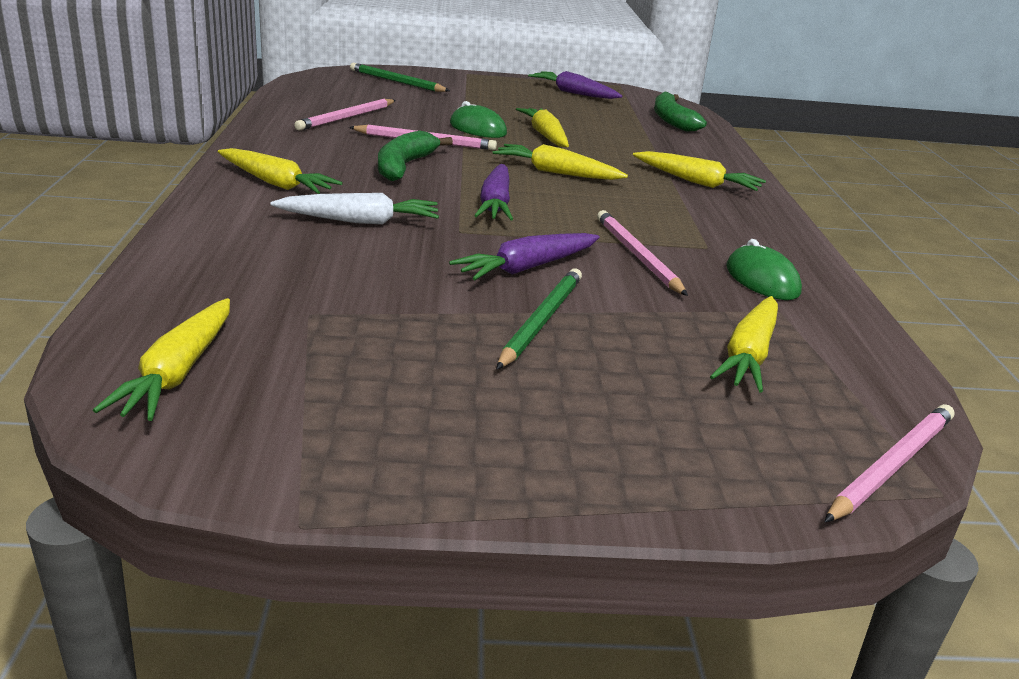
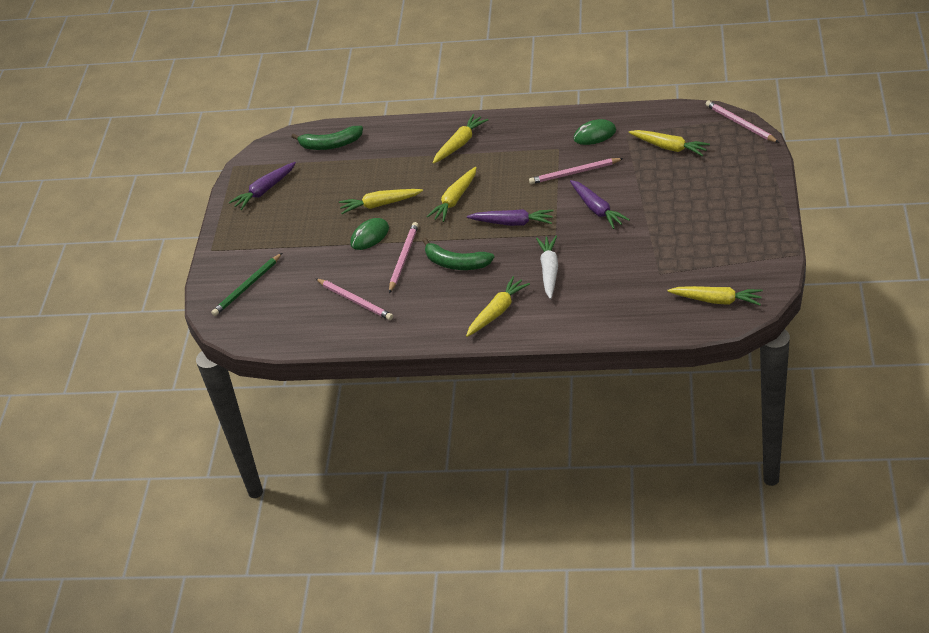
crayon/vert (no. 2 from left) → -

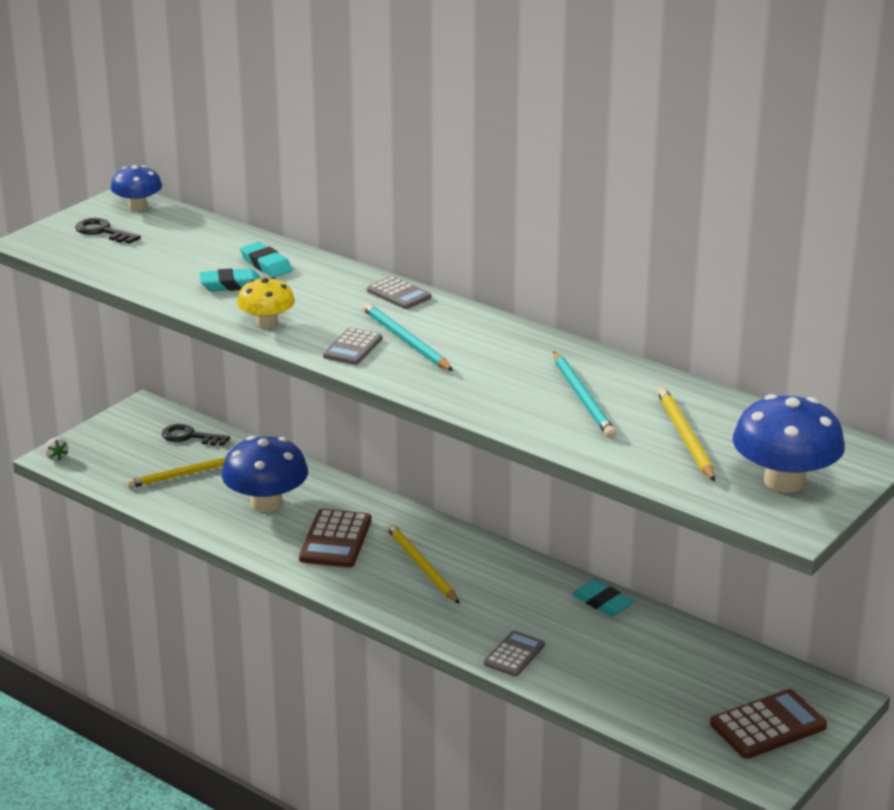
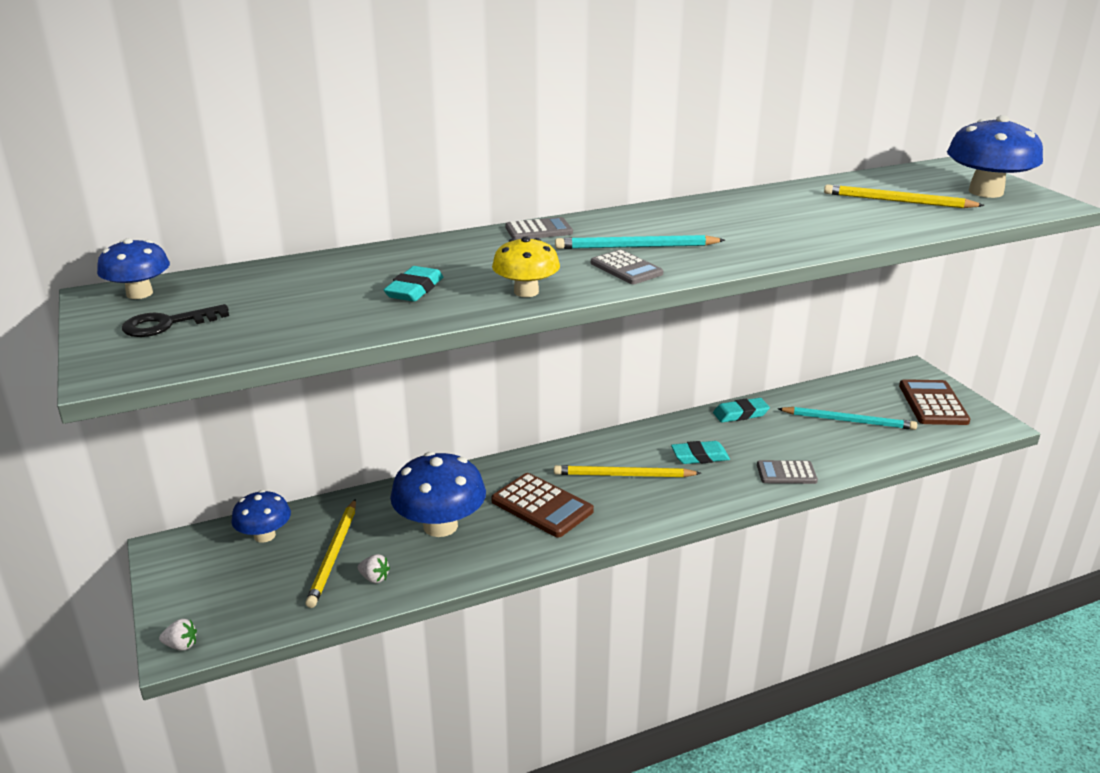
gomme/turquoise (no. 2 from left), shifted
crayon/turquoise (no. 2 from left), shifted
clé/noir (no. 2 from left) → champignon/bleu (no. 2 from left)
calculatrice/gris (no. 3 from left), 60 degrees counterclockwise
- → fraise/blanc (no. 2 from left)

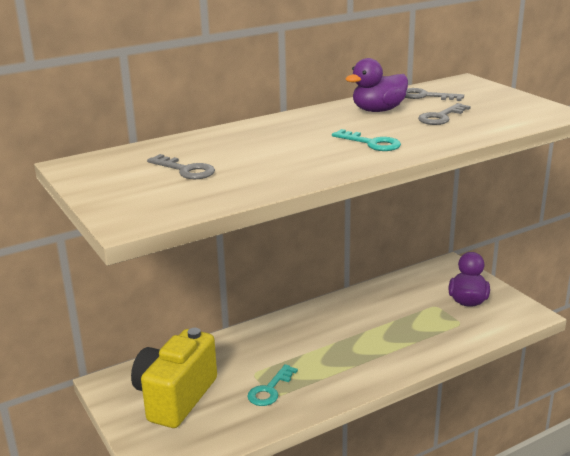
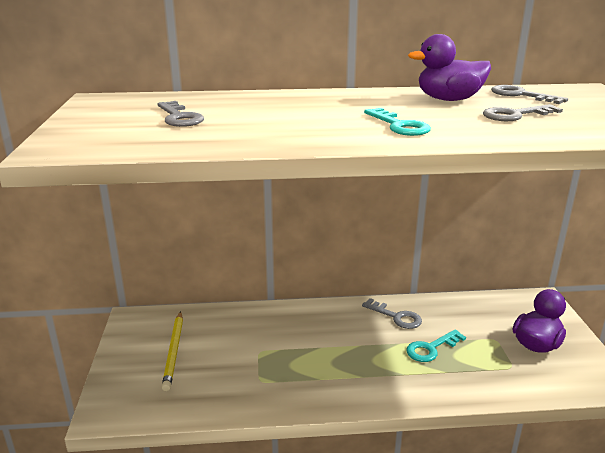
appareil photo/jaune → crayon/jaune
clé/turquoise (no. 1 from left in the first image) → clé/turquoise (no. 2 from left), shifted
- → clé/gris (no. 2 from left)

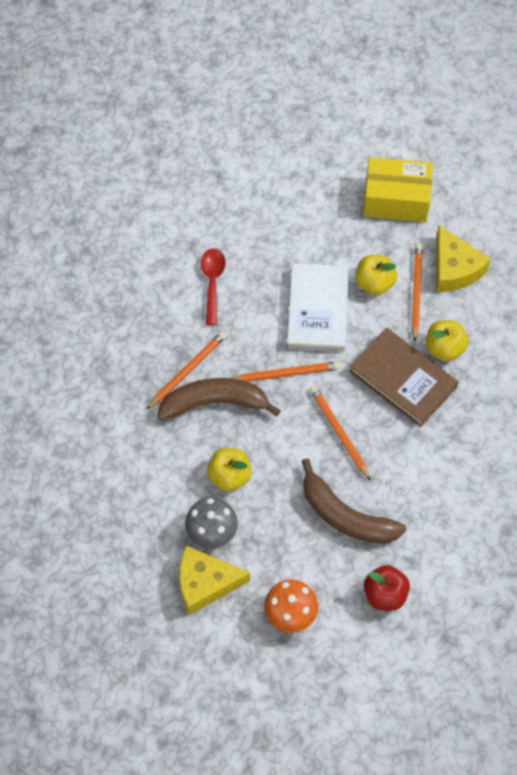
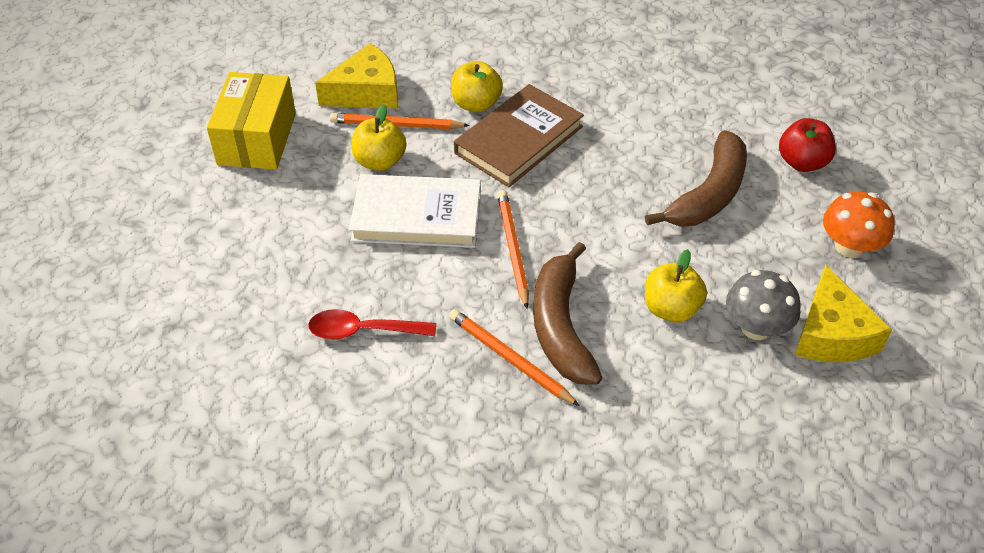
crayon/orange (no. 3 from left) → -

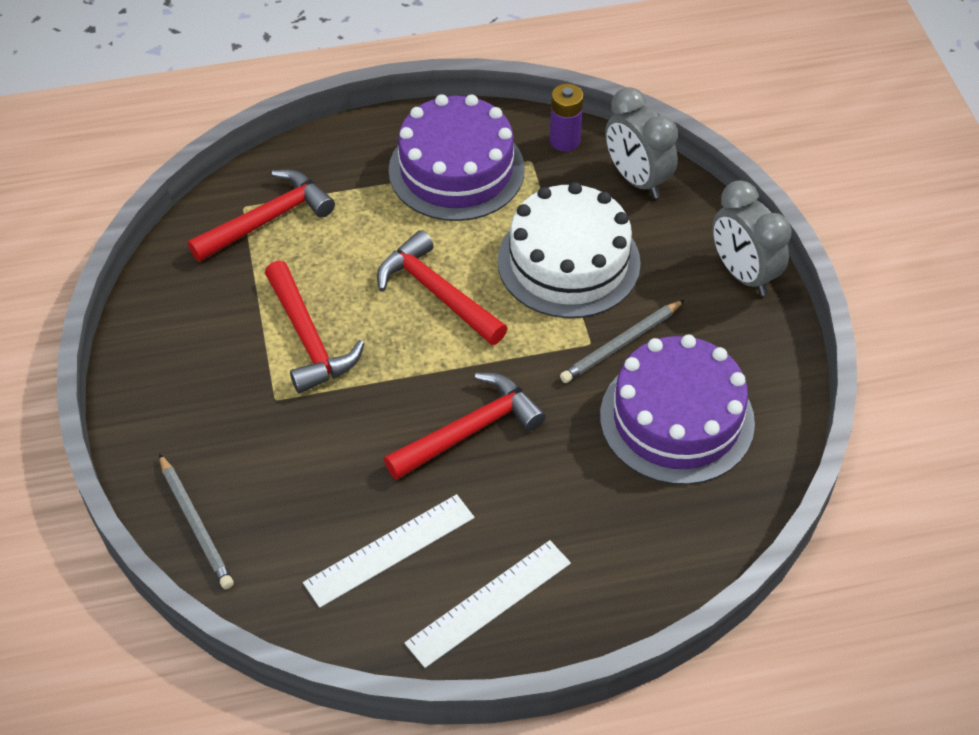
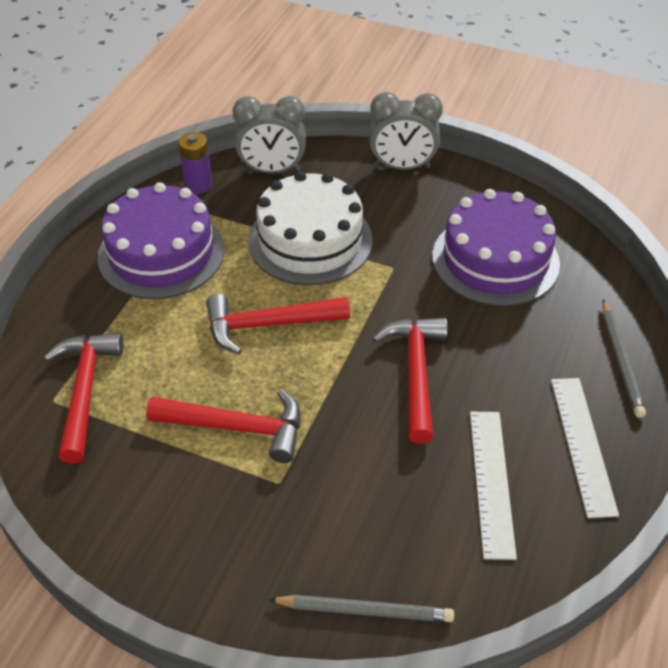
crayon/gris (no. 2 from left), shifted

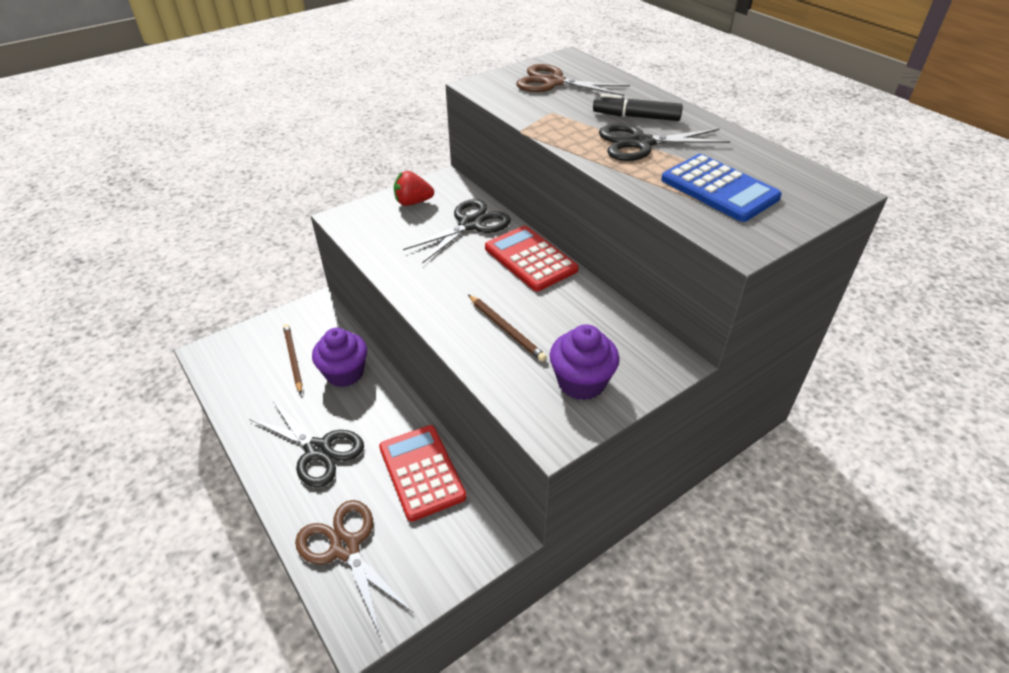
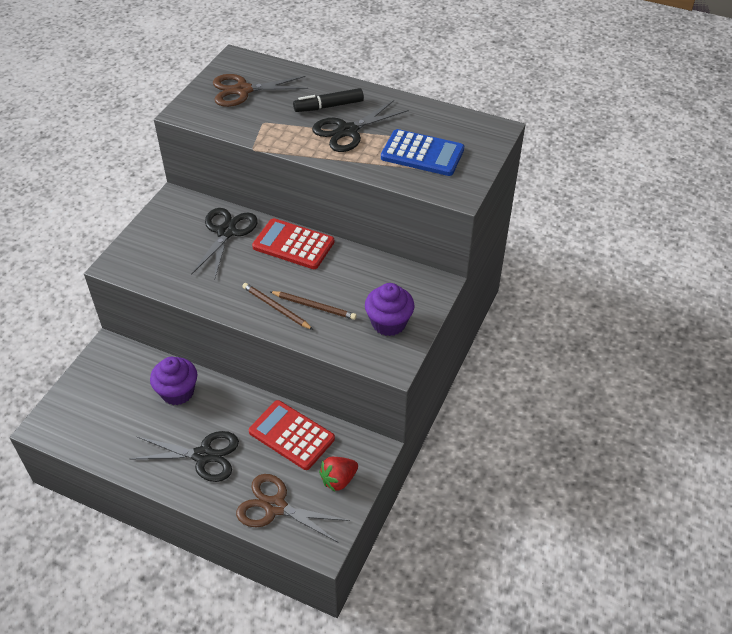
fraise/rouge, shifted
crayon/marron (no. 1 from left), shifted

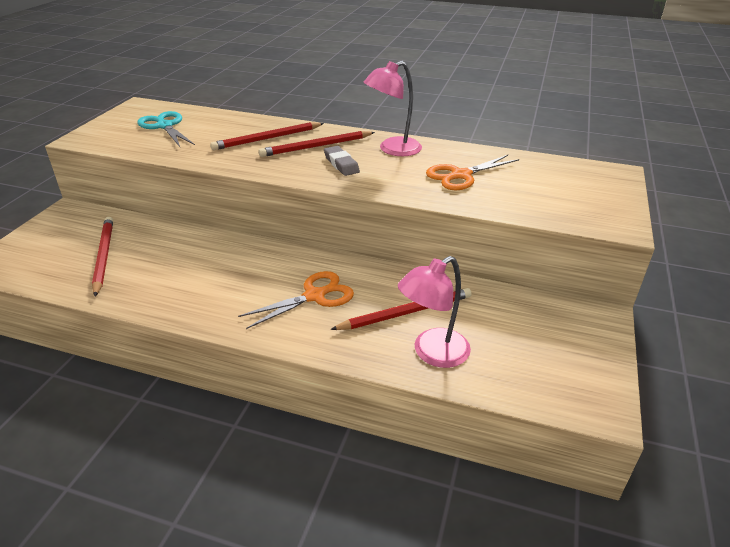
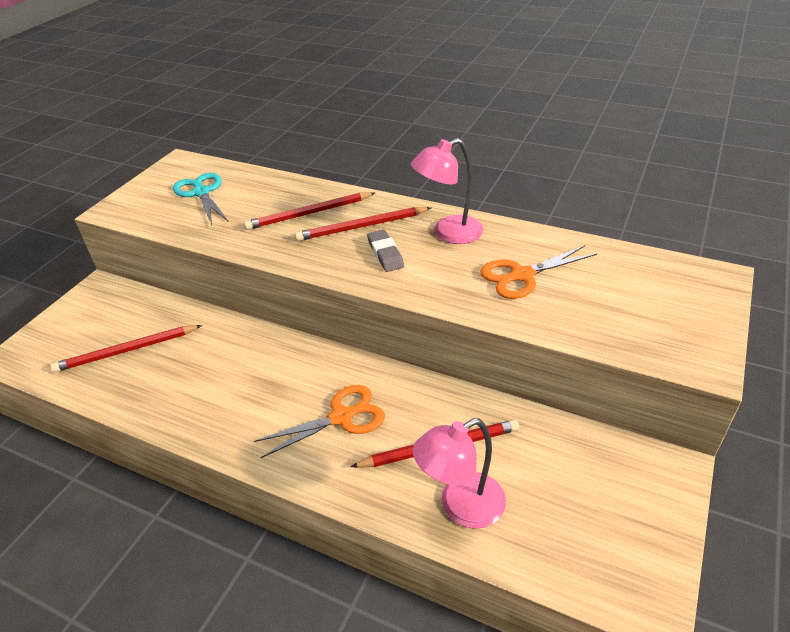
crayon/rouge (no. 1 from left), 105 degrees counterclockwise

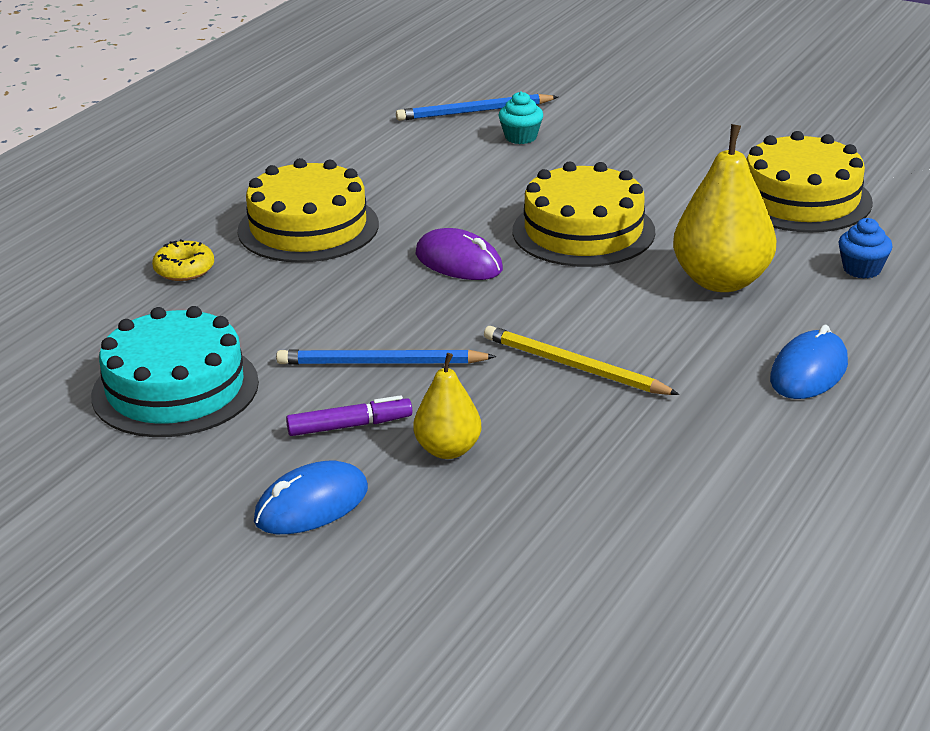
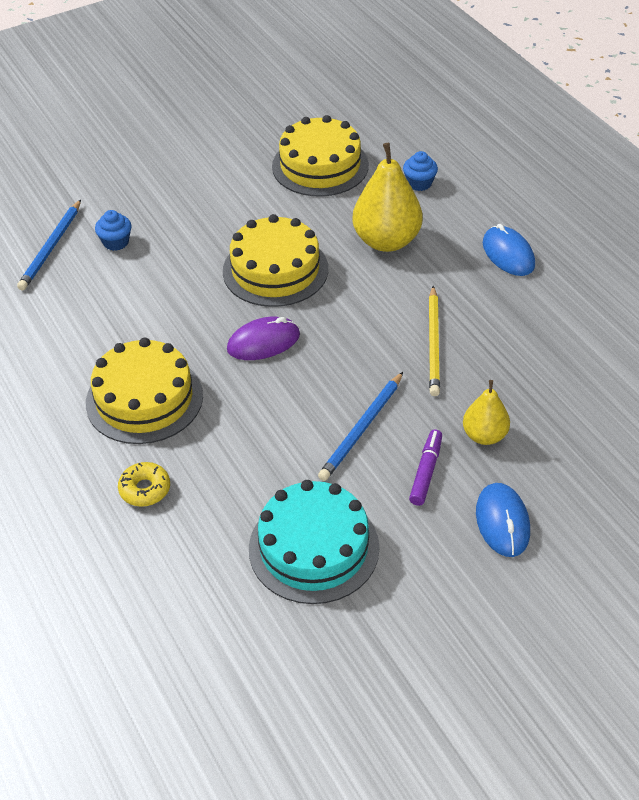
muffin/turquoise → muffin/bleu (no. 1 from left)
crayon/jaune, 60 degrees counterclockwise

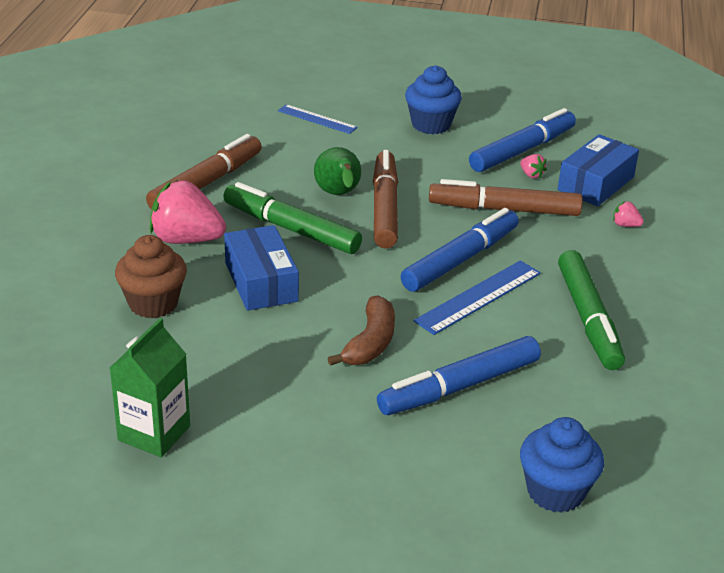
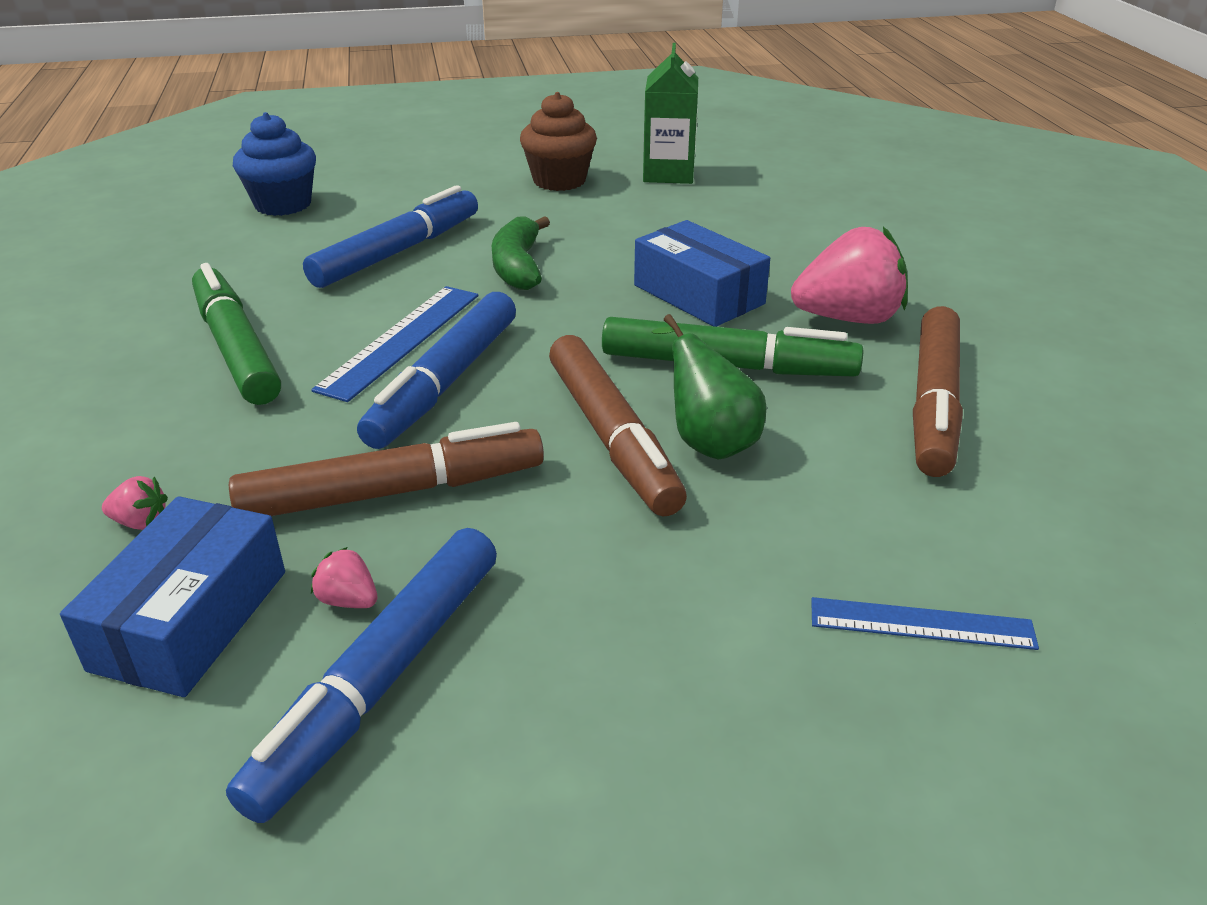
muffin/bleu (no. 1 from left) → -
muffin/marron, shifted
banane/marron → banane/vert

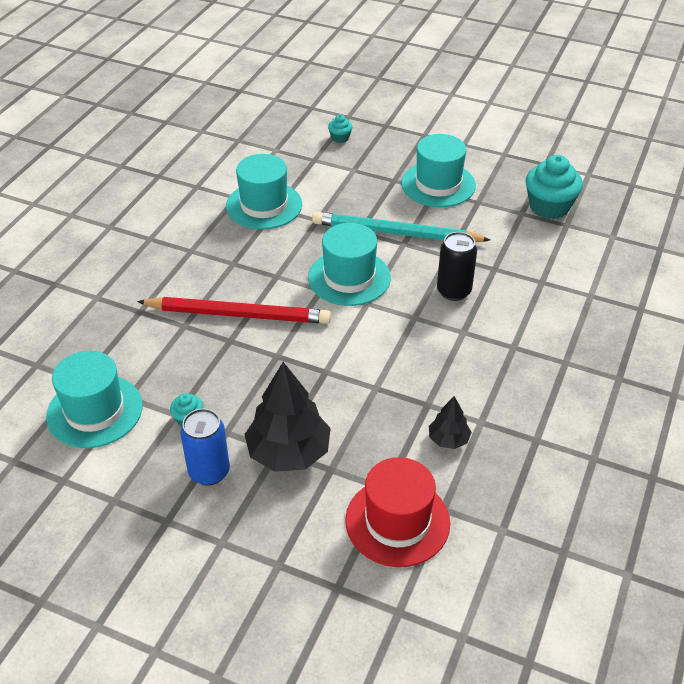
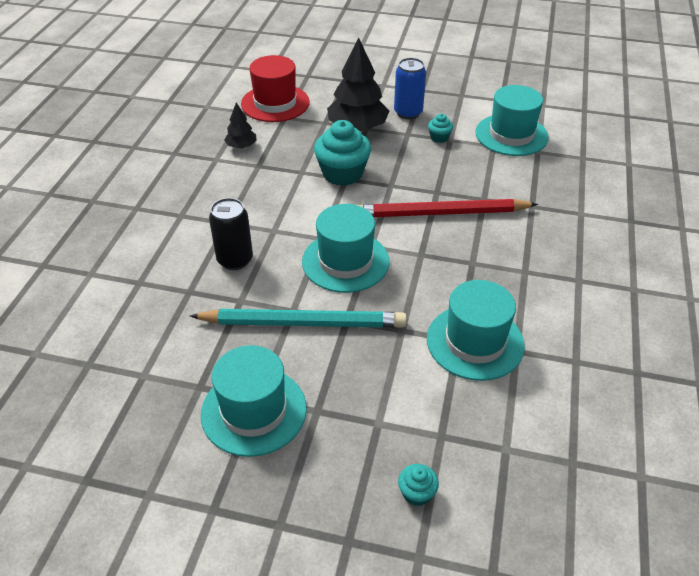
muffin/turquoise (no. 3 from left in the first image) → muffin/turquoise (no. 1 from left), shifted

